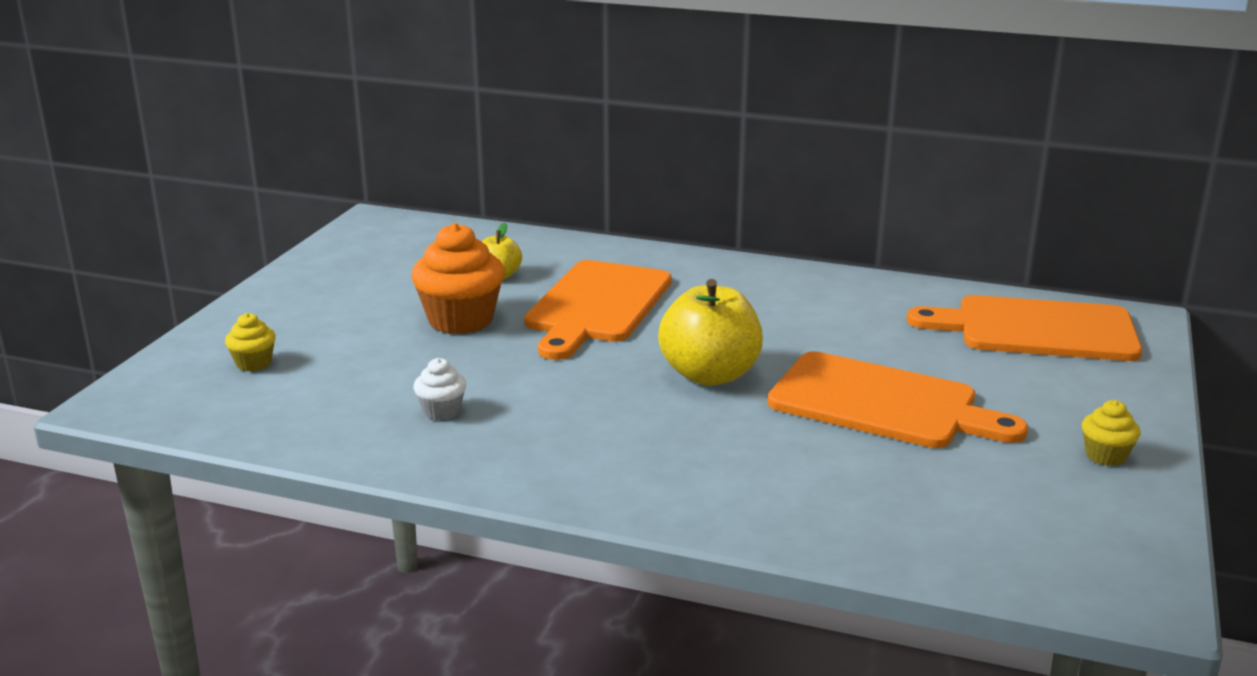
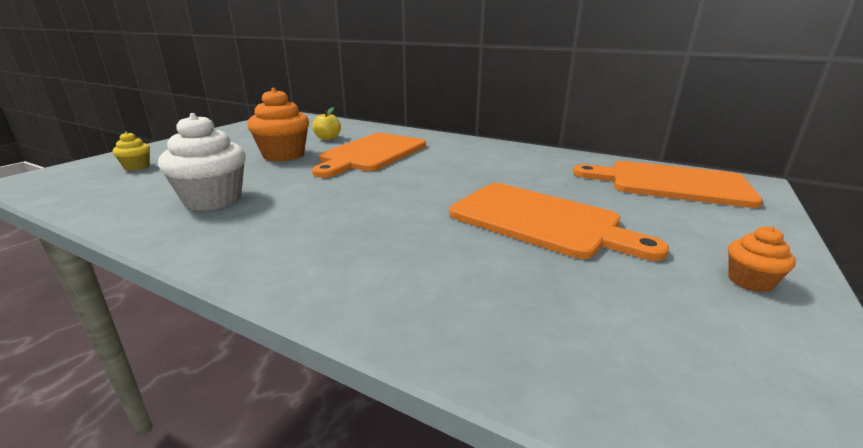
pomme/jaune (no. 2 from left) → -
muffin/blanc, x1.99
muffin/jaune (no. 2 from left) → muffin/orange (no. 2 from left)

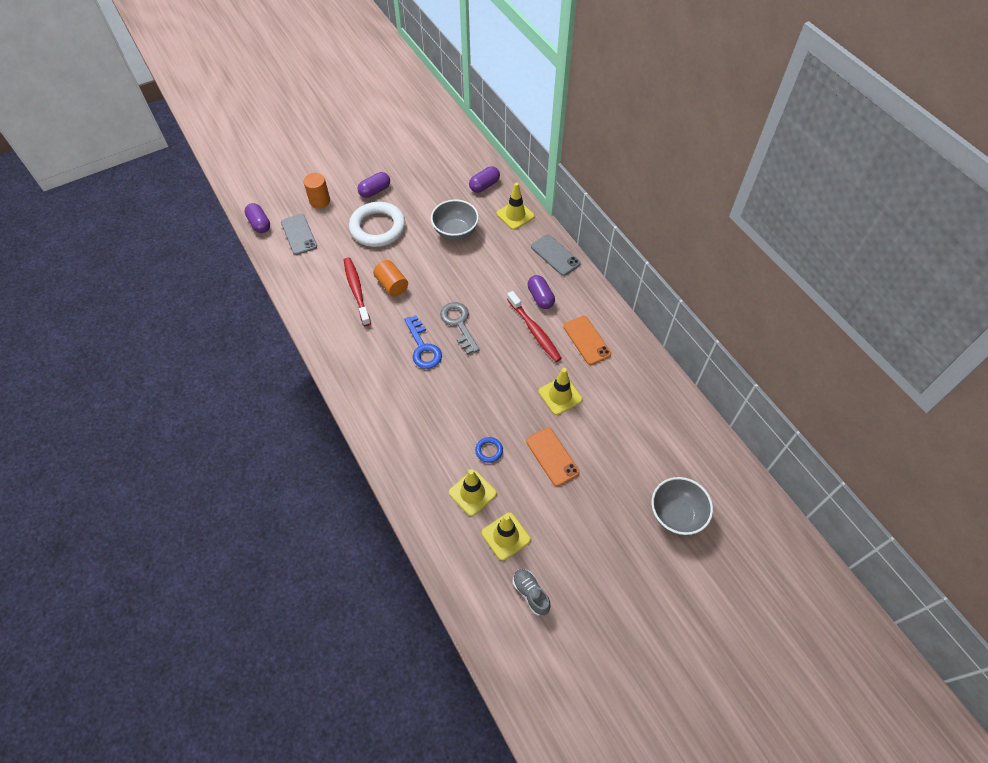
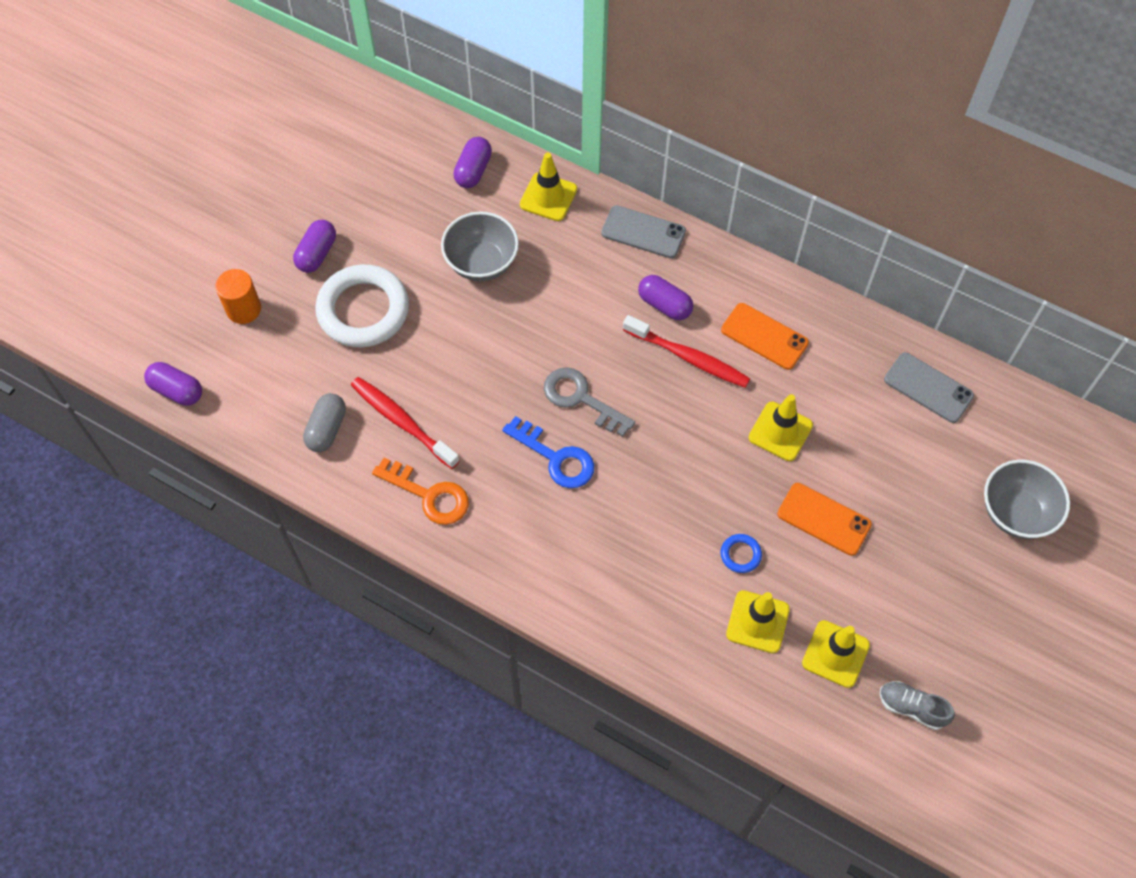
téléphone/gris (no. 1 from left in the first image) → téléphone/gris (no. 2 from left), shifted
cylindre/orange (no. 2 from left) → -
- → gélule/gris
- → clé/orange

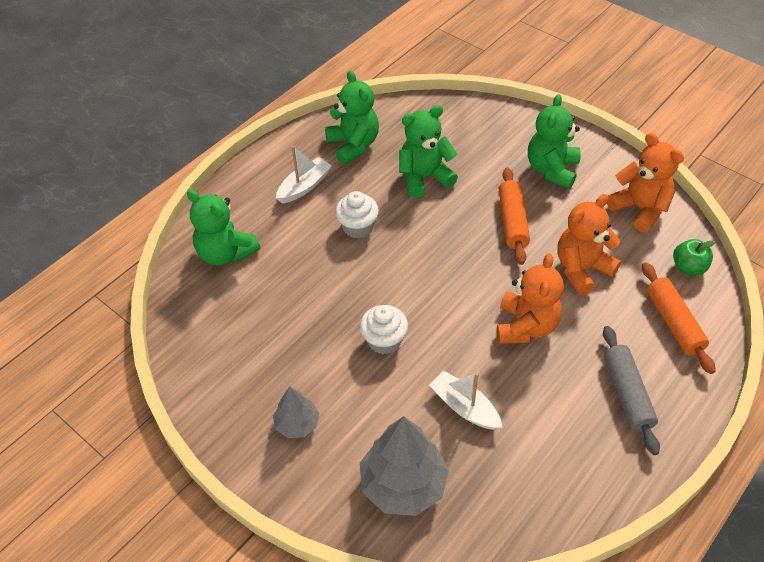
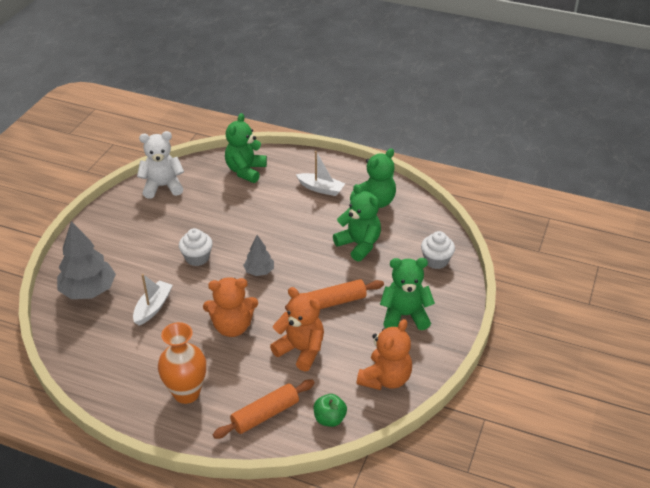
muffin/blanc (no. 1 from left in the first image) → muffin/blanc (no. 2 from left), shifted
rouleau à pâtisserie/gris → vase/orange
arbre/gris (no. 1 from left in the first image) → arbre/gris (no. 2 from left), shifted
- → ours en peluche/blanc

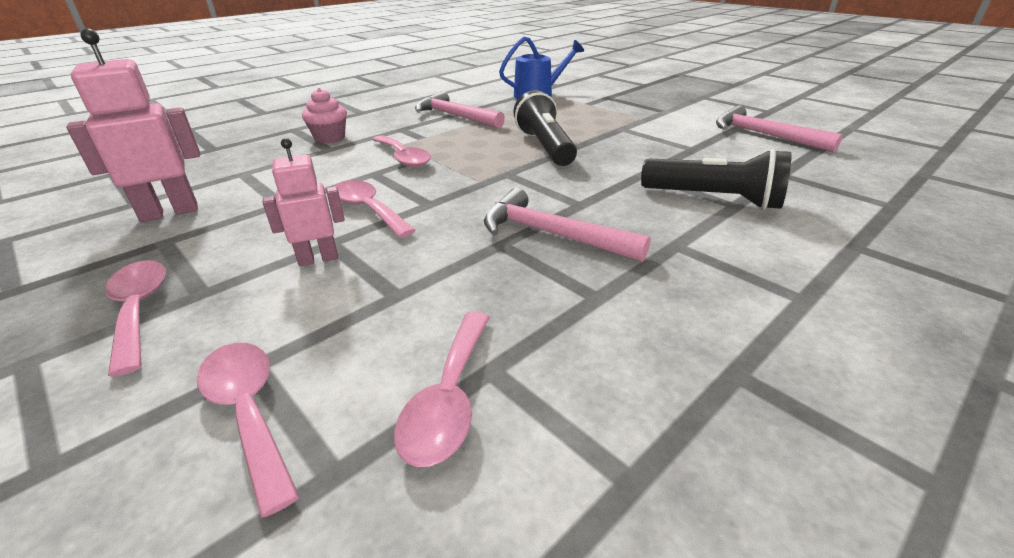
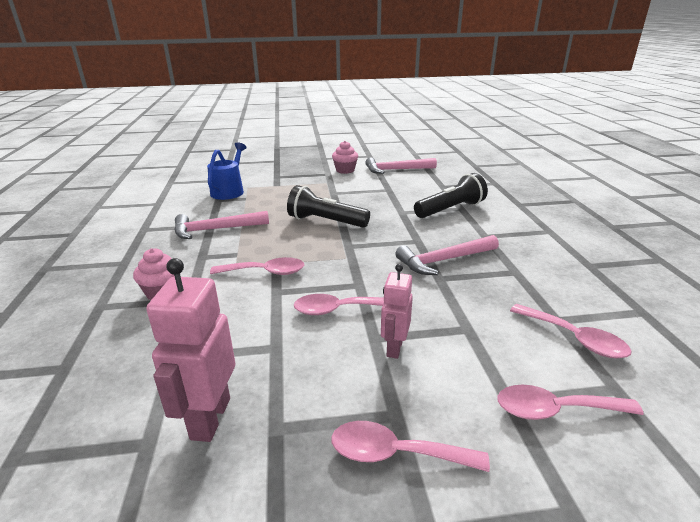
- → muffin/rose (no. 2 from left)

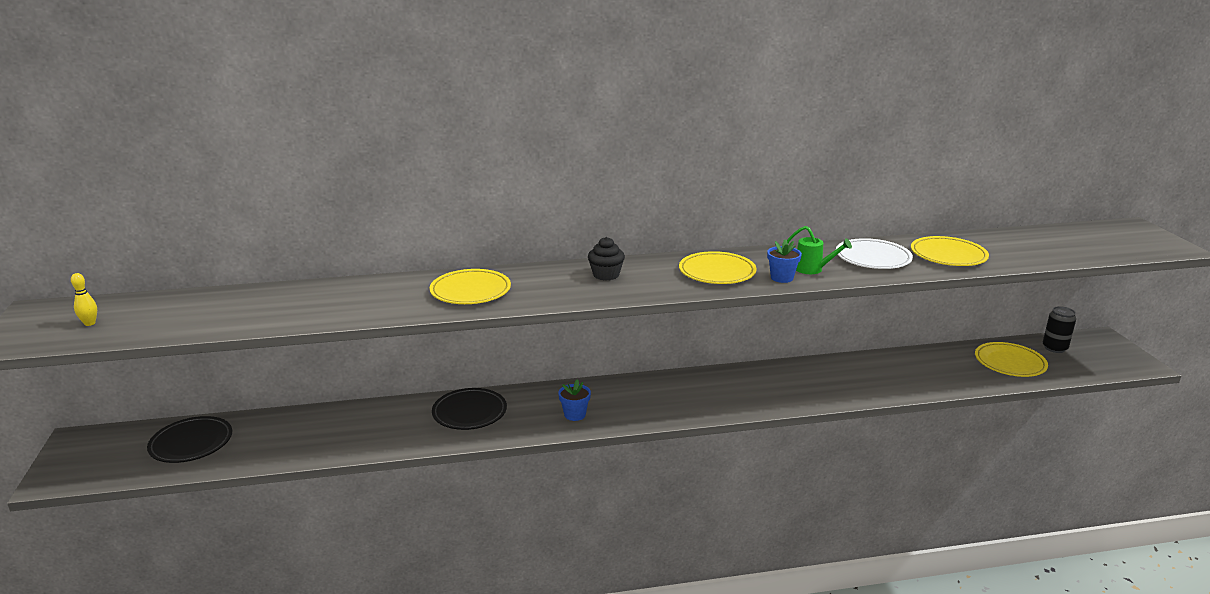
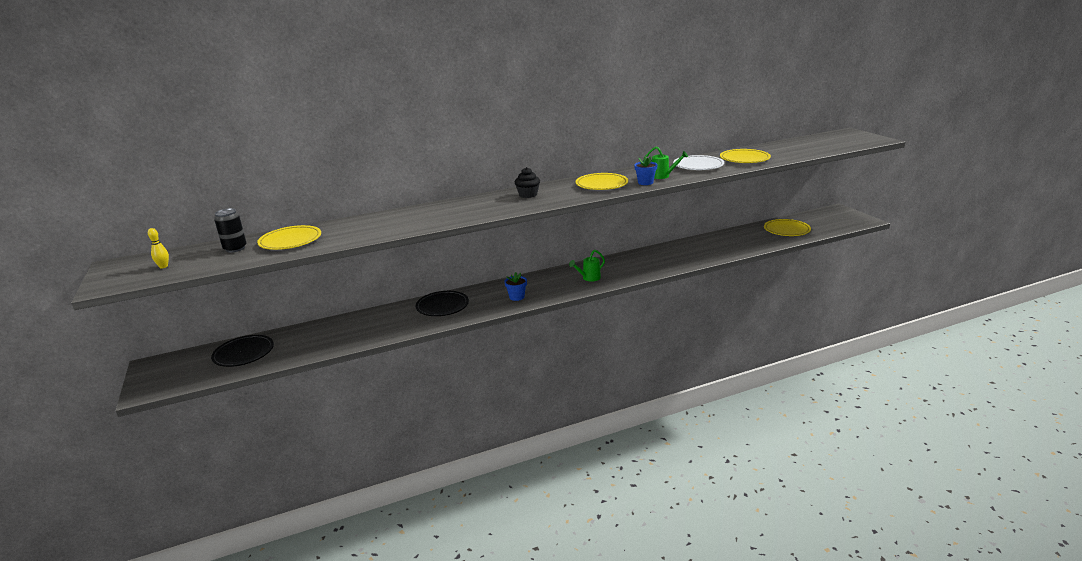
assiette/jaune (no. 1 from left), shifted
canette/noir, shifted
- → arrosoir/vert (no. 1 from left)

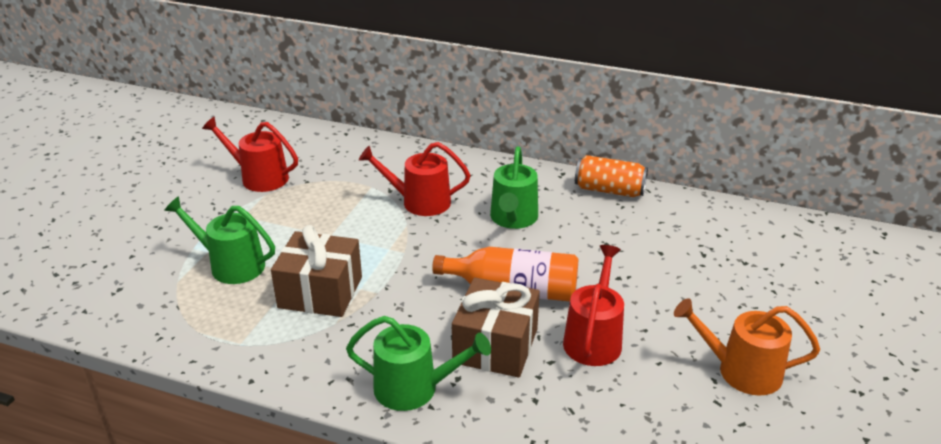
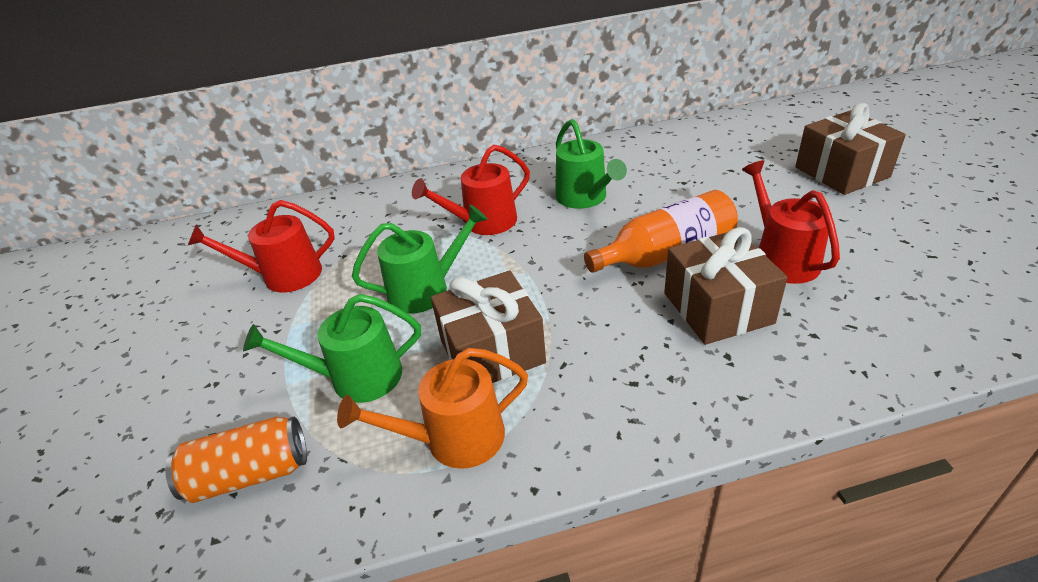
canette/orange, shifted
arrosoir/orange, shifted
arrosoir/vert (no. 2 from left), shifted
- → cadeau/marron (no. 3 from left)

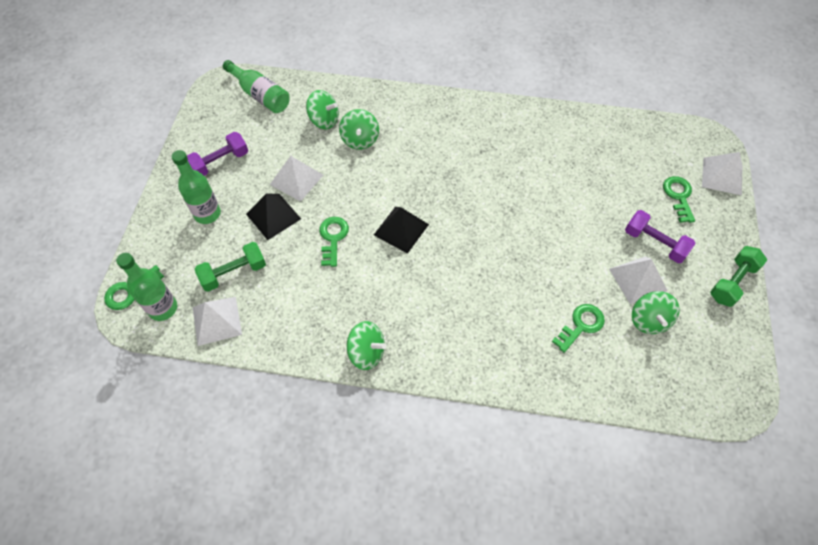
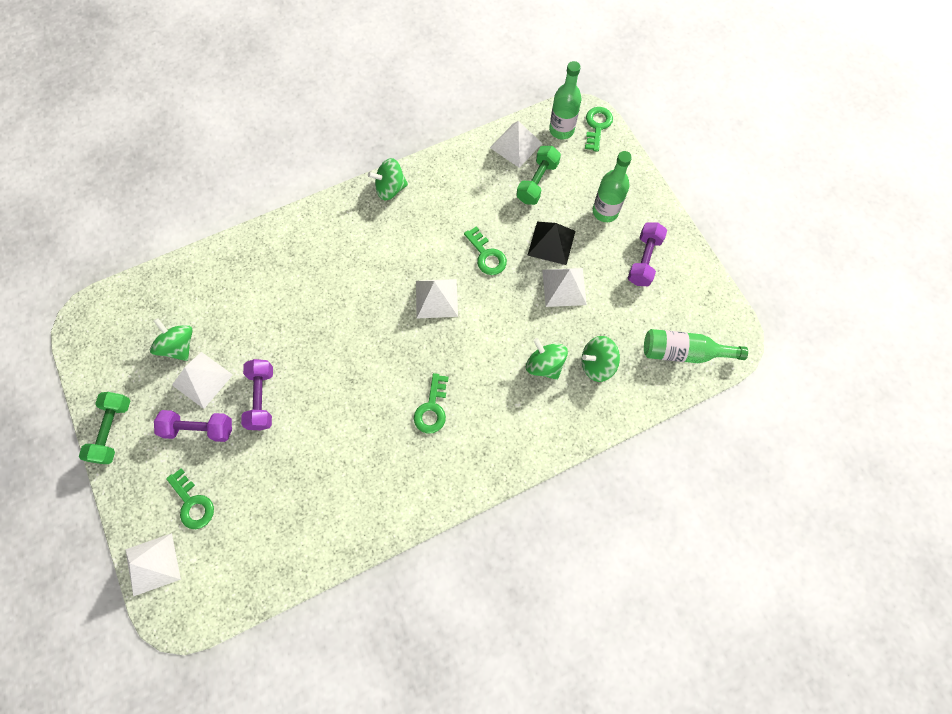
pyramide/noir (no. 2 from left) → pyramide/blanc (no. 3 from left)
clé/vert (no. 3 from left in the first image) → clé/vert (no. 2 from left), shifted
- → haltère/violet (no. 2 from left)

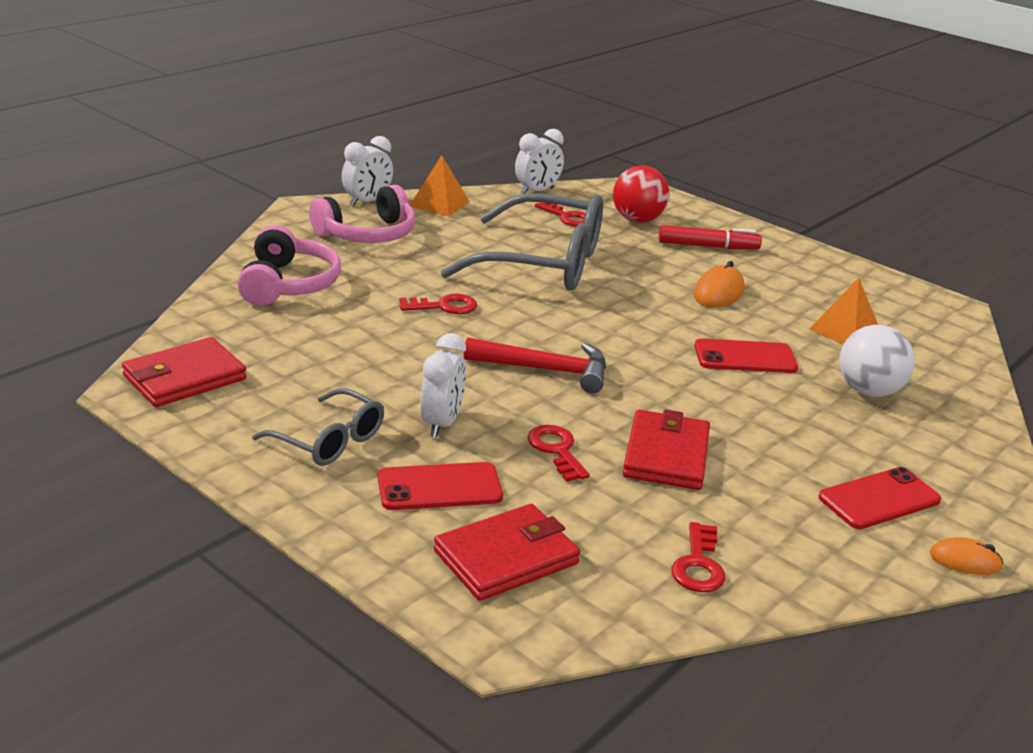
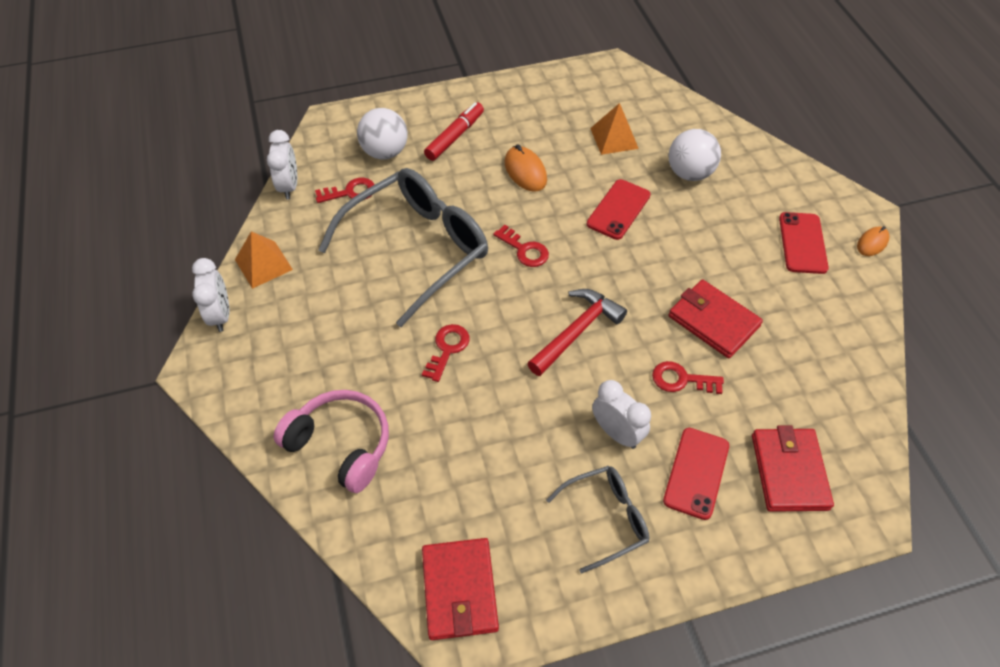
balle/rouge → balle/blanc (no. 1 from left)
casque audio/rose (no. 2 from left) → -
clé/rouge (no. 4 from left in the first image) → clé/rouge (no. 3 from left), shifted

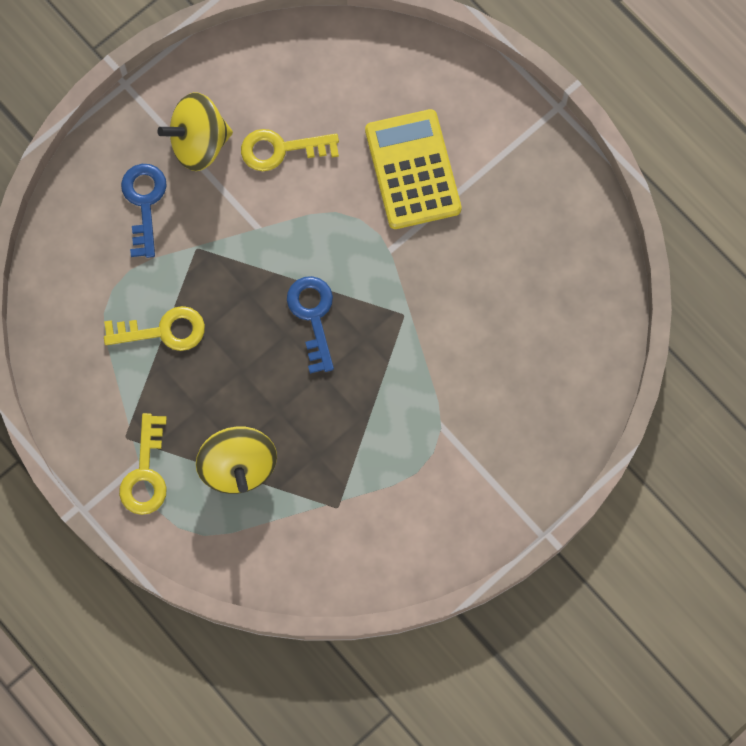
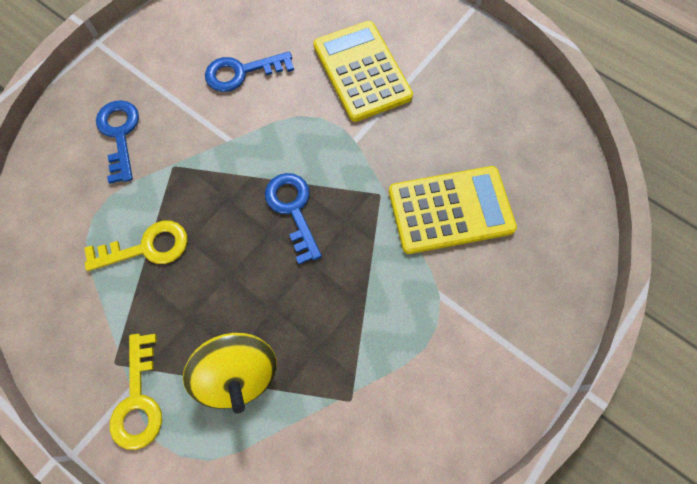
toupie/jaune (no. 1 from left) → -
clé/jaune (no. 3 from left) → clé/bleu (no. 2 from left)
- → calculatrice/jaune (no. 2 from left)

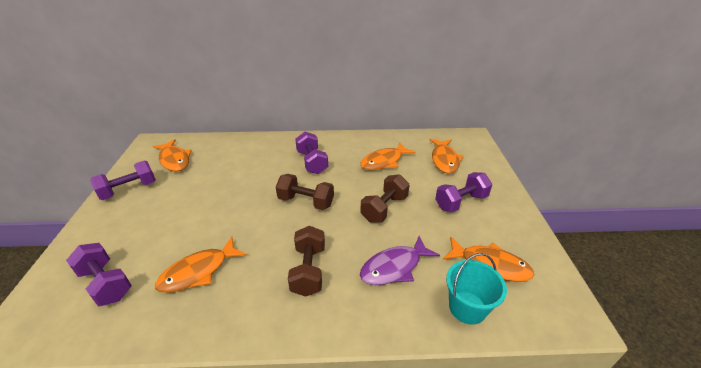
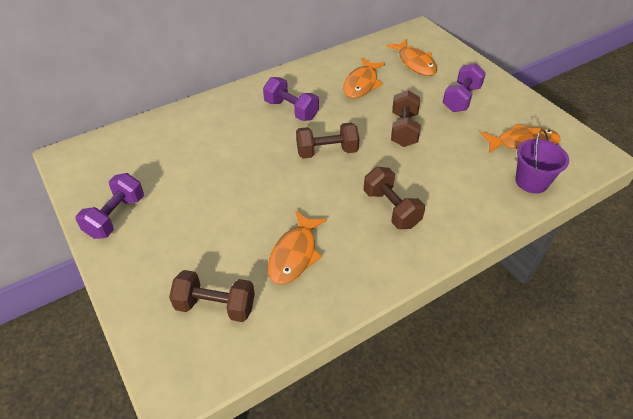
poisson/orange (no. 1 from left) → -
poisson/violet → -
haltère/violet (no. 1 from left) → haltère/marron (no. 1 from left)
seau/turquoise → seau/violet

